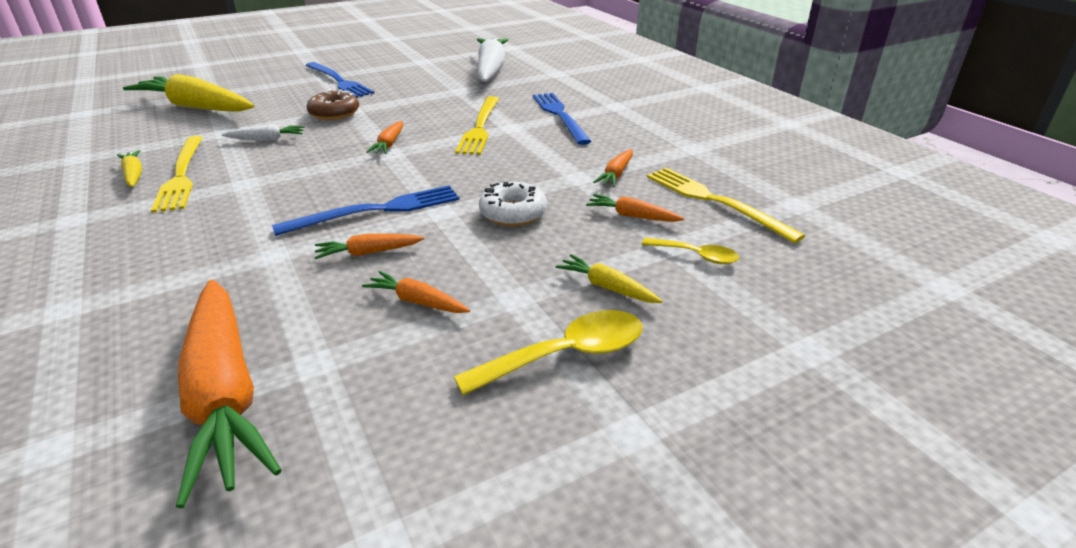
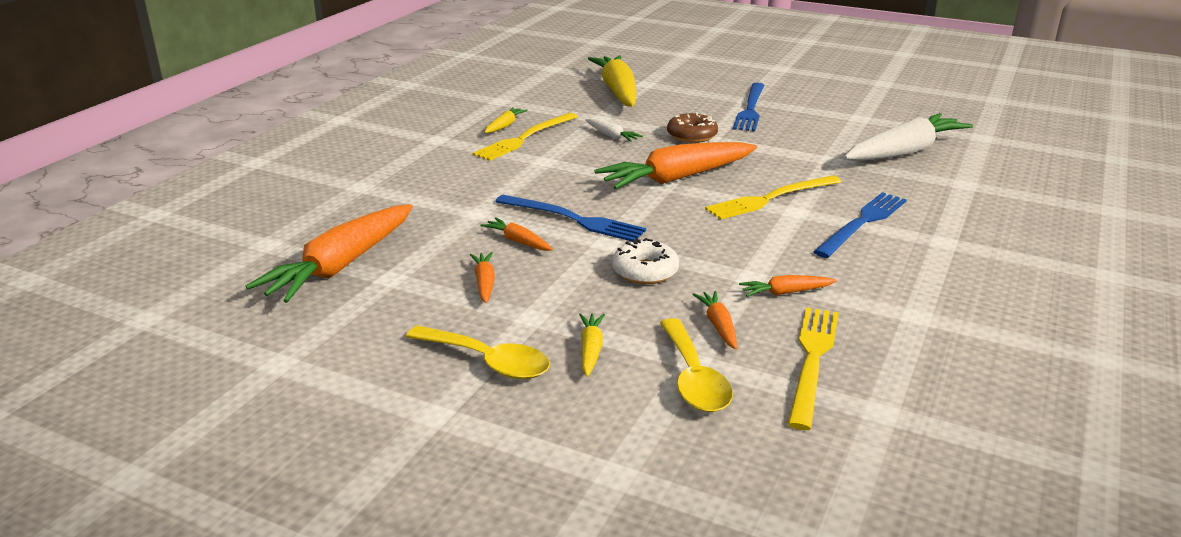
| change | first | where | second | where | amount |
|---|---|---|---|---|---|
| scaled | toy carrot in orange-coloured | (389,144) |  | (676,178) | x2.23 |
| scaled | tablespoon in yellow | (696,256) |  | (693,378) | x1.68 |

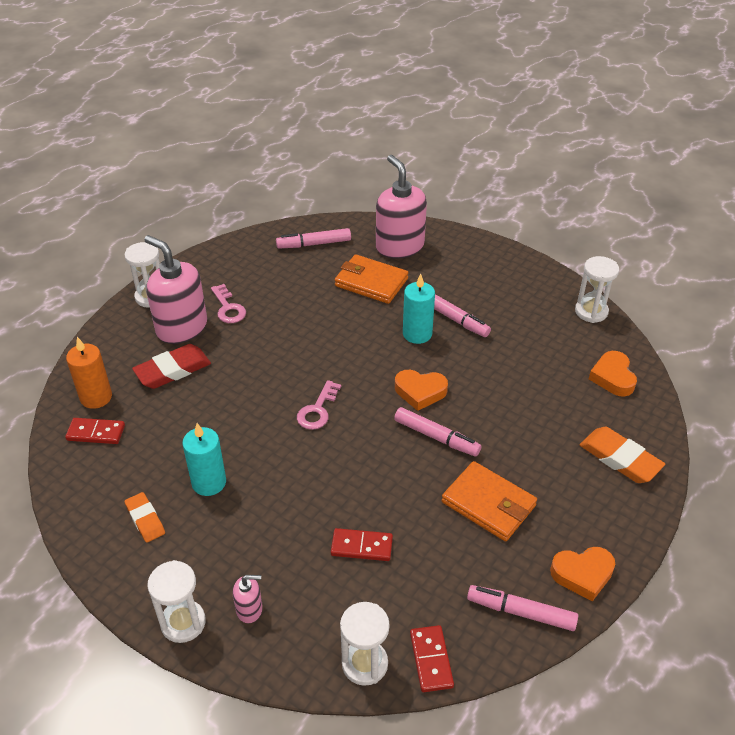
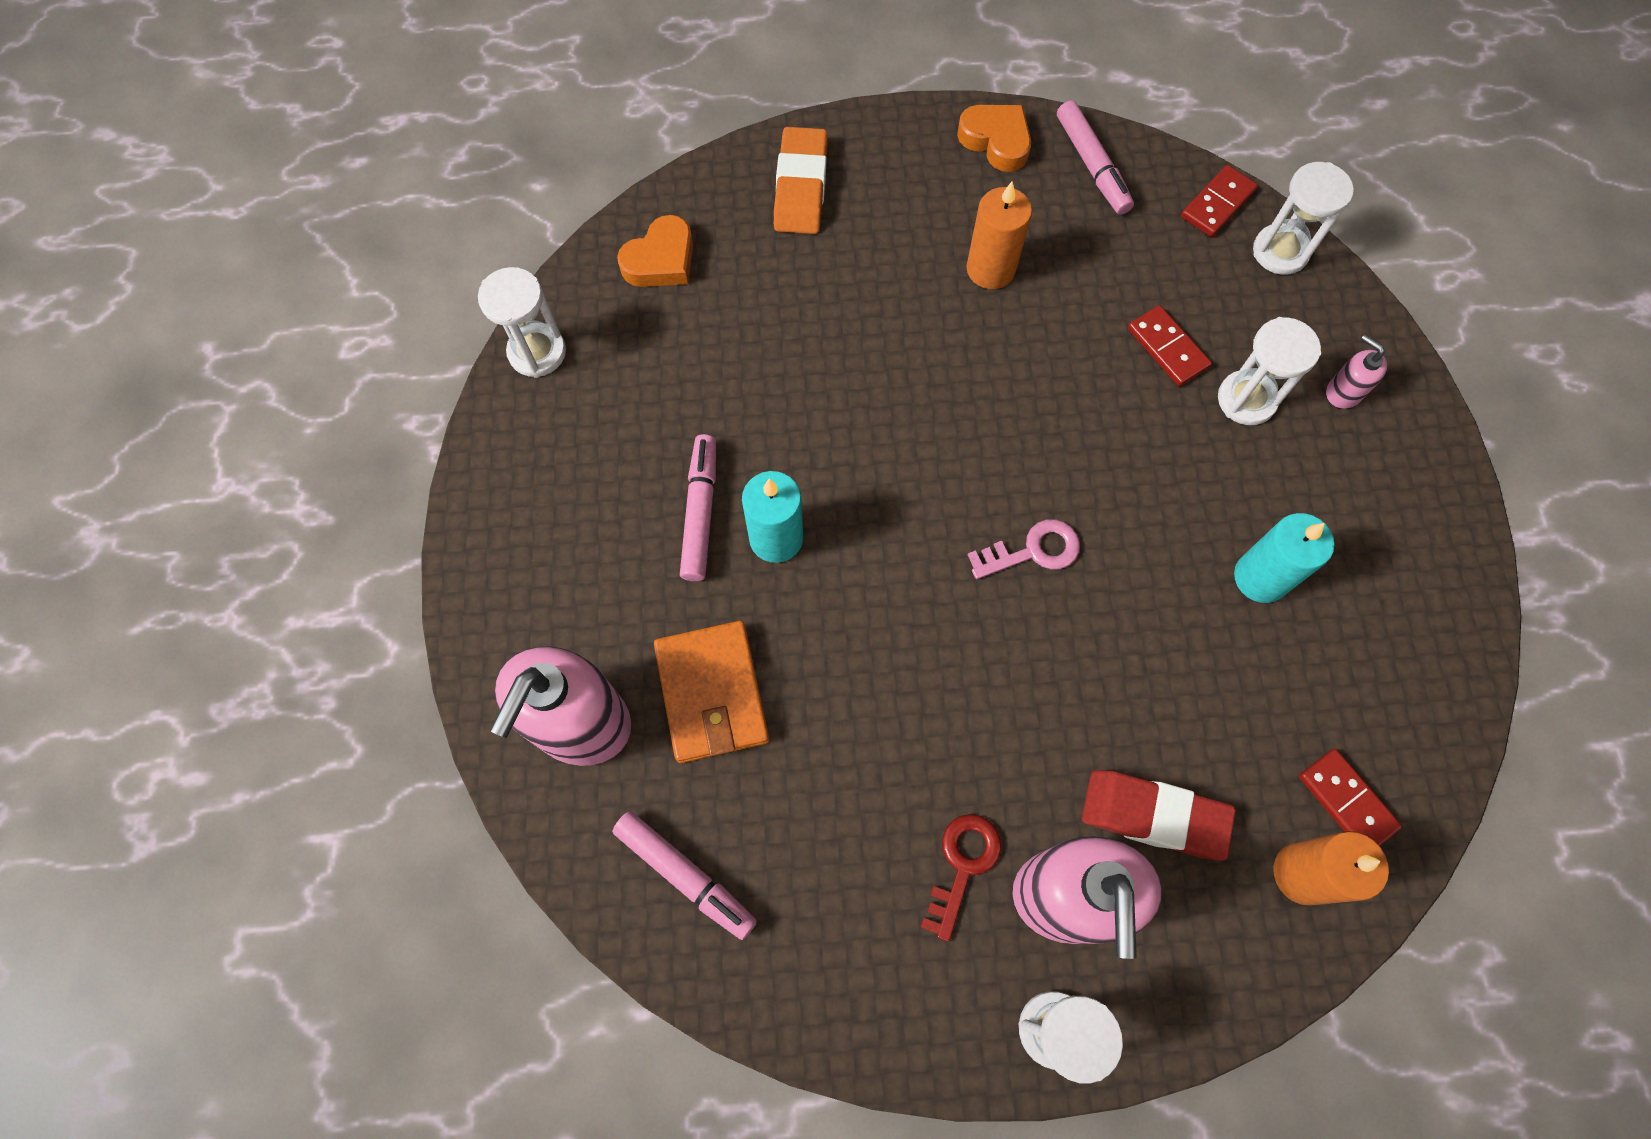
| change | first | where | second | where | amount |
|---|---|---|---|---|---|
| repainted | door key in rosy | (228,308) | door key in scarlet | (962,866) |  |
| gone | heart shape in orange-coloured | (420,392) |  |  |  |
| gone | marker pen in rosy | (436,437) |  |  |  |
| swapped | wallet in orange-coloured | (488,504) | candle in orange-coloured | (990,269) |  |
| gone | gum eraser in orange-coloured | (145,519) |  |  |  |
| shifted | sand timer in pure white | (183,623) |  | (1246,400) |  |

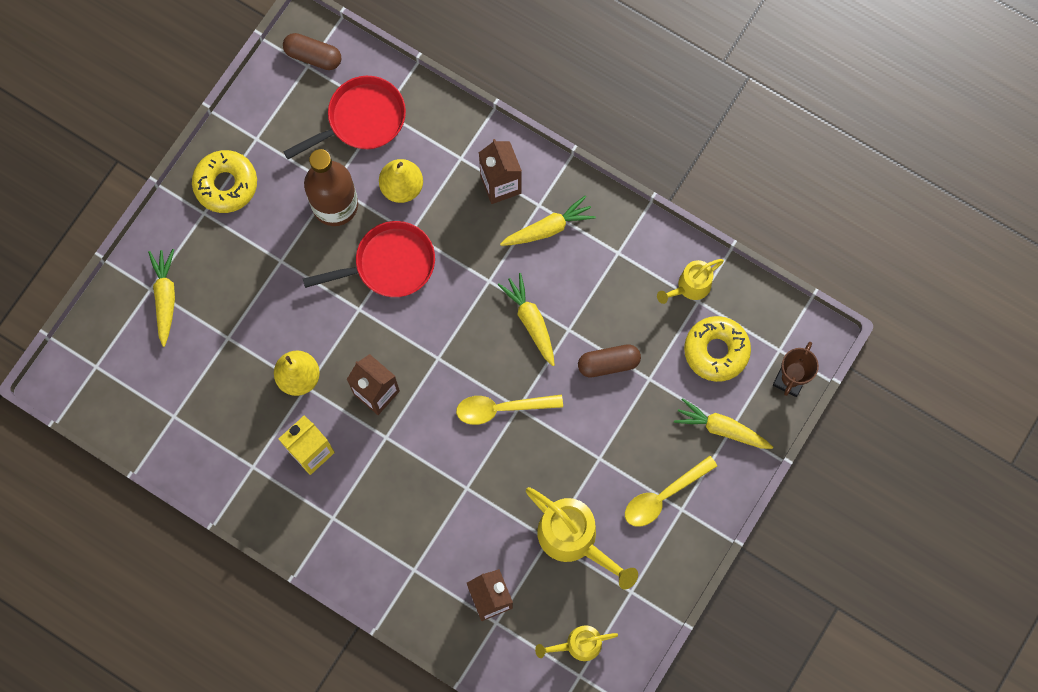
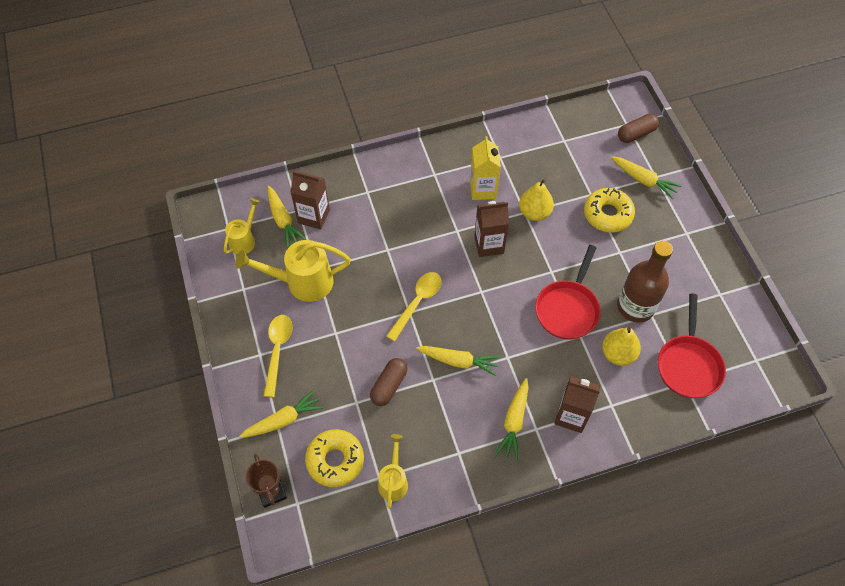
| change | first | where | second | where | amount |
|---|---|---|---|---|---|
| shifted | pill shape in brown | (313,56) |  | (636,134) |  |
| shifted | doughnut in yellow | (226,184) |  | (607,214) |  |
| new |  |  | toy carrot in yellow | (283,220) |  |

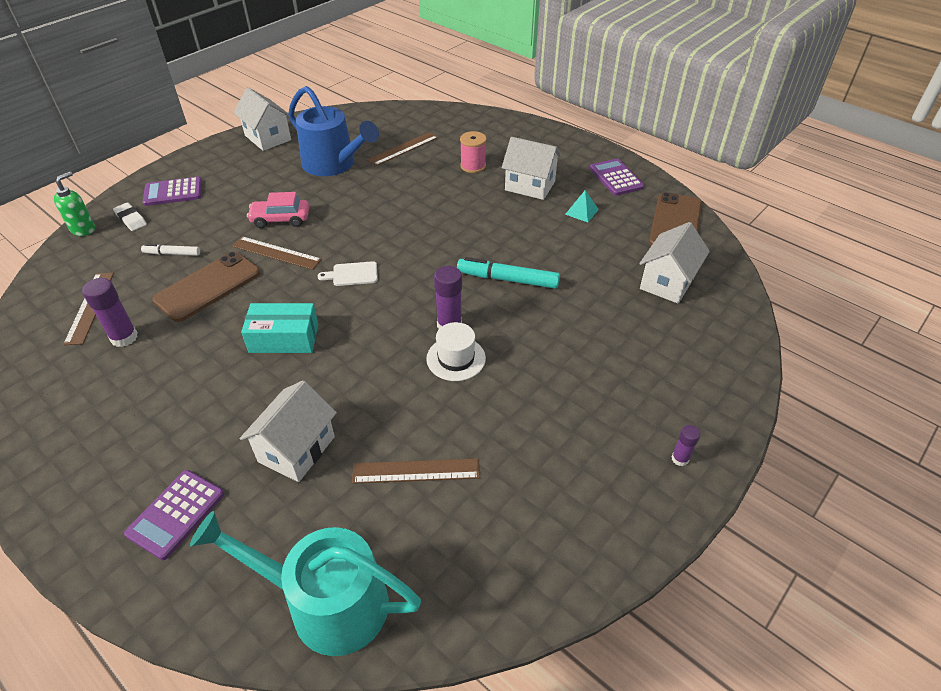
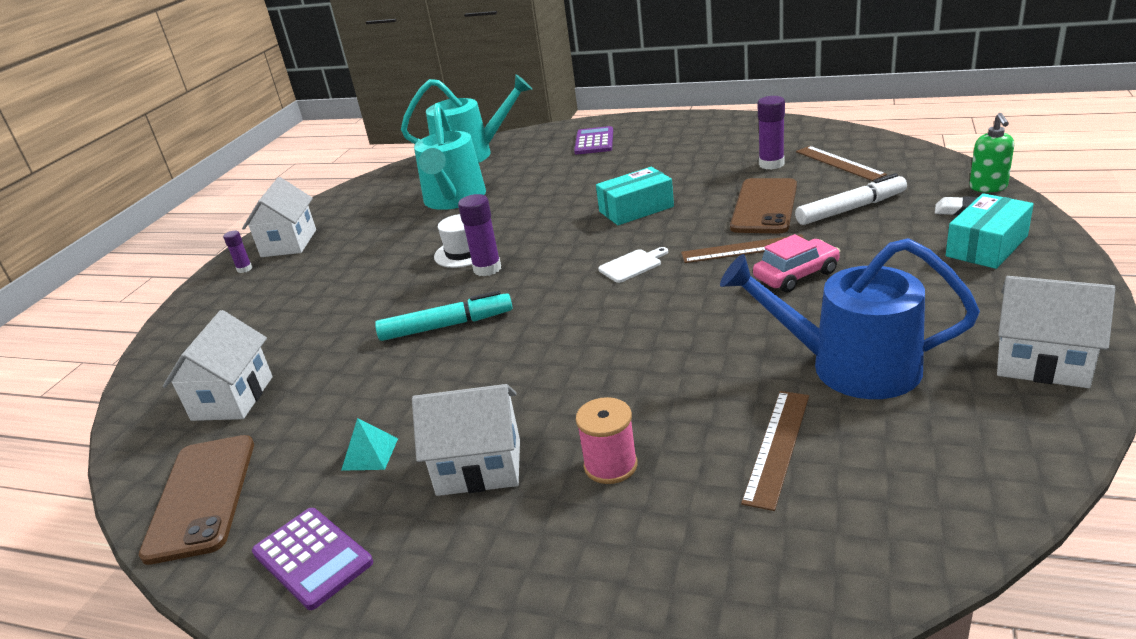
| change | first | where | second | where | amount |
|---|---|---|---|---|---|
| swapped | calculator in purple | (173,192) | parcel in turquoise | (987,246) |  |
| scaled | marker pen in pure white | (172,254) |  | (850,209) | x1.71 |
| shifted | cottage in pure white | (297,449) |  | (289,243) |  |
| swapped | measuring stick in brown | (416,471) | watering pot in turquoise | (454,199) |  |

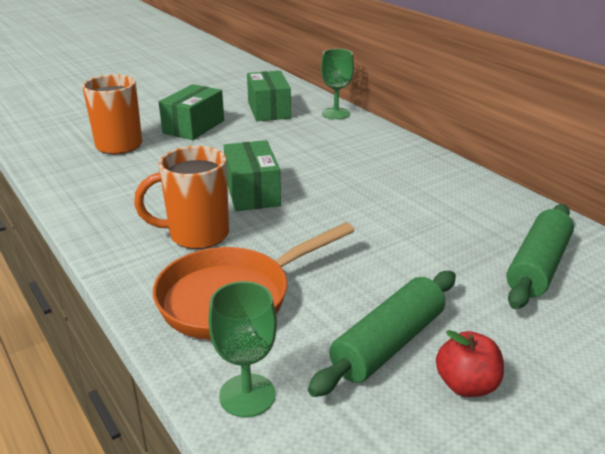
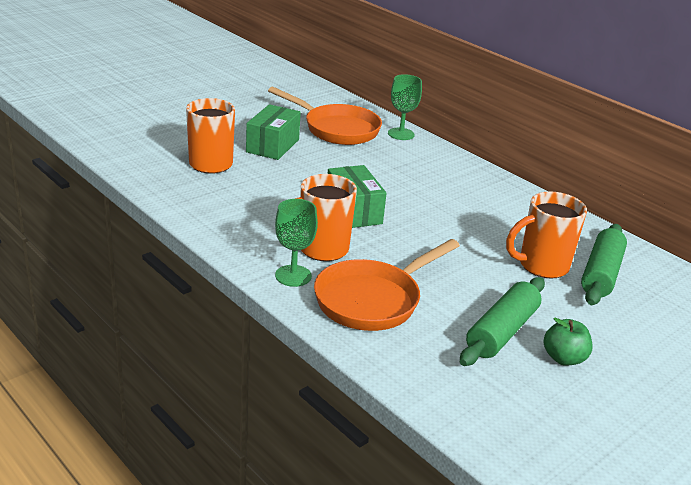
| change | first | where | second | where | amount |
|---|---|---|---|---|---|
| swapped | parcel in leaf-green | (269,110) | pan in orange-coloured | (337,129) |  |
| shifted | goblet in leaf-green | (247,395) |  | (293,276) |  |
| repainted | toy apple in scarlet | (466,385) | toy apple in leaf-green | (563,358) |  |
| new |  |  | tea mug in orange-coloured | (541,266) |  |

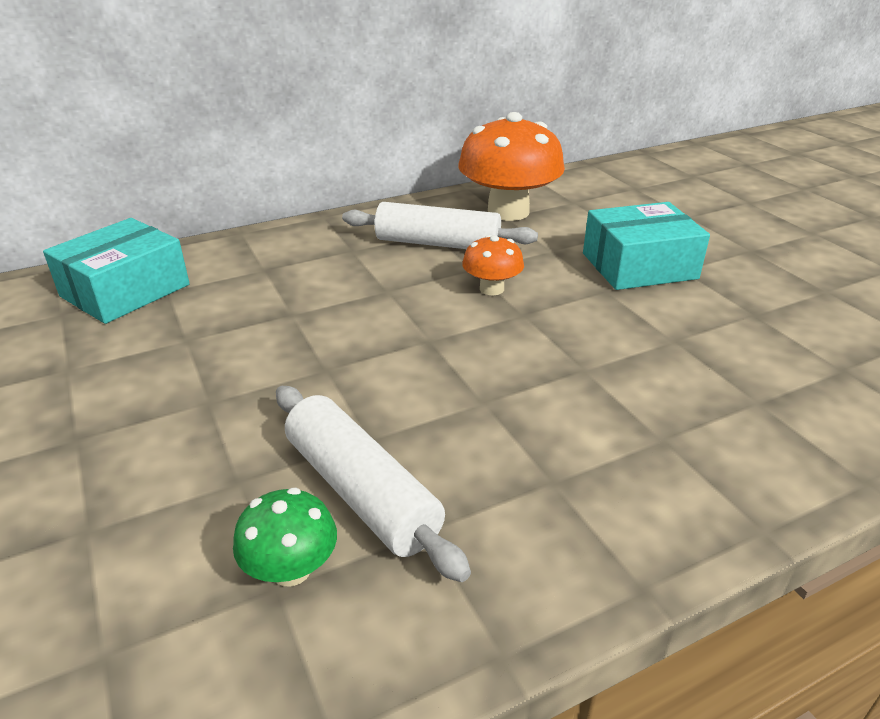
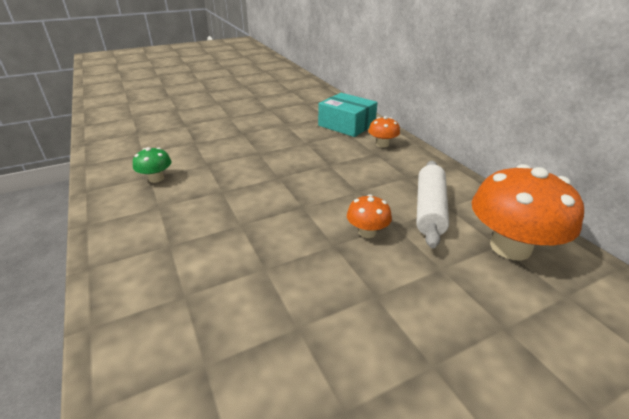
| change | first | where | second | where | amount |
|---|---|---|---|---|---|
| gone | parcel in turquoise | (639,266) |  |  |  |
| gone | rolling pin in pure white | (362,491) |  |  |  |
| new |  |  | mushroom in orange-coloured | (382,144) |  |

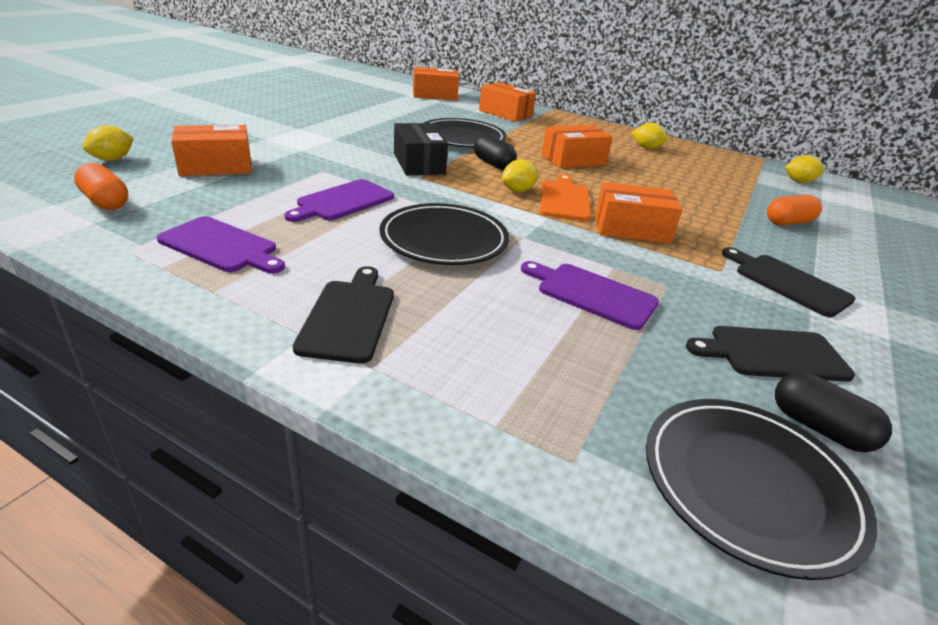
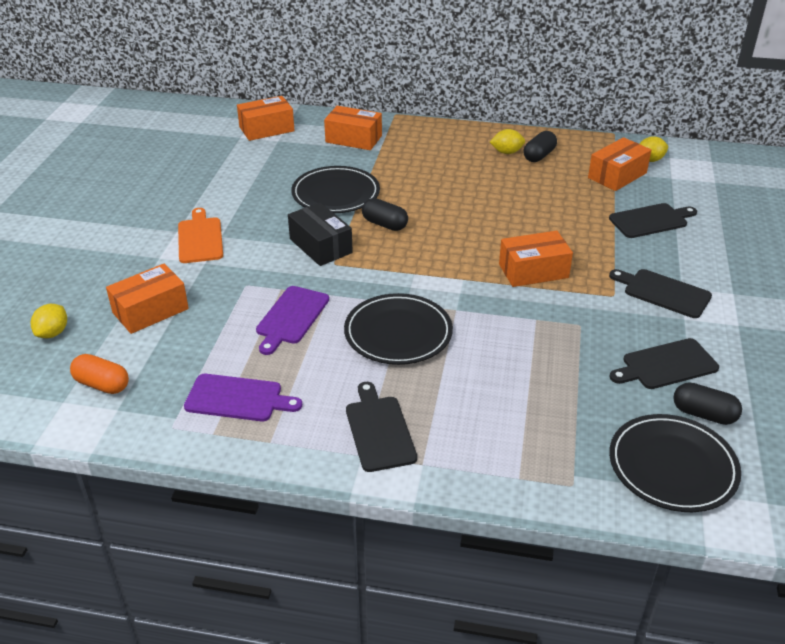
| change | first | where | second | where | amount |
|---|---|---|---|---|---|
| shifted | parcel in orange-coloured | (573,160) |  | (617,175) |  |
| gone | citrus fruit in yellow | (518,190) |  |  |  |
| shifted | chopping board in orange-coloured | (564,199) |  | (200,238) |  |
| swapped | pill shape in orange-coloured | (788,222) | chopping board in ebony | (651,220) |  |
| gone | chopping board in purple | (592,294) |  |  |  |
| new |  |  | pill shape in ebony | (539,156) |  |

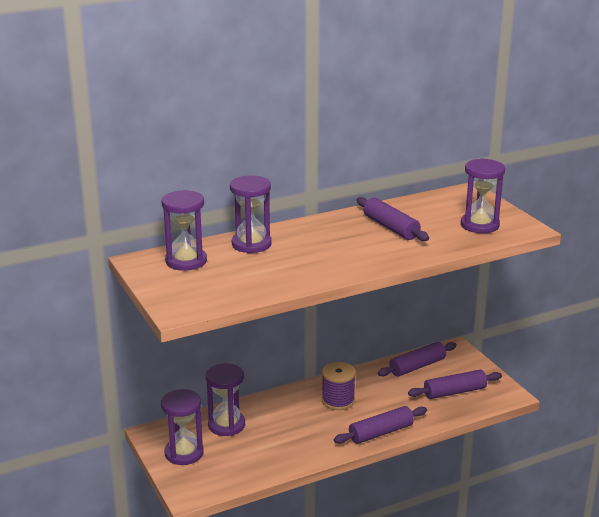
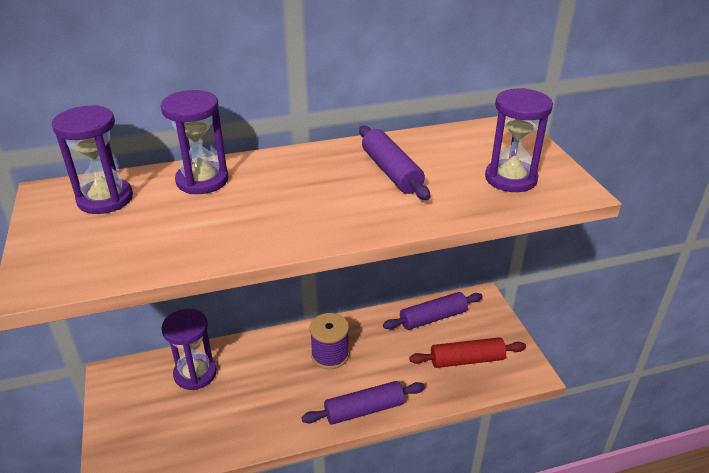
| change | first | where | second | where | amount |
|---|---|---|---|---|---|
| repainted | rolling pin in purple | (454,392) | rolling pin in scarlet | (466,360) |  |
| gone | sand timer in purple | (184,453) |  |  |  |

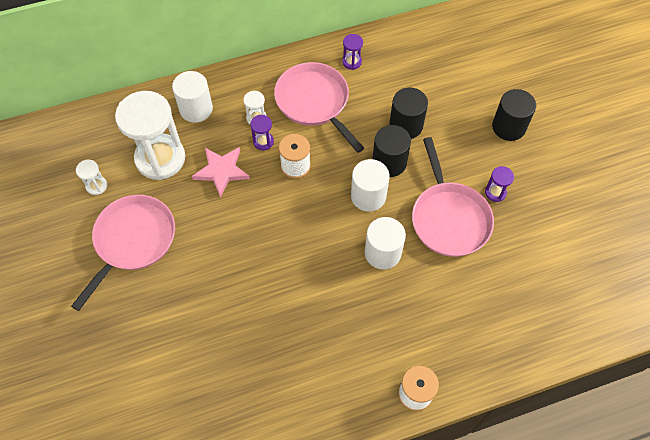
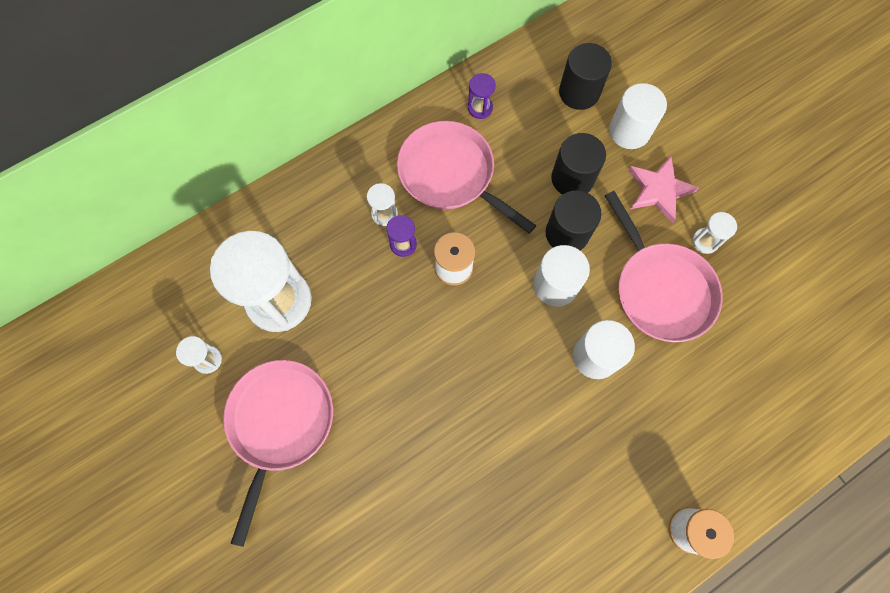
| change | first | where | second | where | amount |
|---|---|---|---|---|---|
| shifted | solid cylinder in pure white | (196,109) |  | (629,131) |  |
| shifted | solid cylinder in ebony | (508,127) |  | (579,92) |  |
| shifted | five-pointed star in rosy | (221,171) |  | (658,190) |  |
| repainted | sand timer in purple | (495,192) | sand timer in pure white | (705,241) |  |

